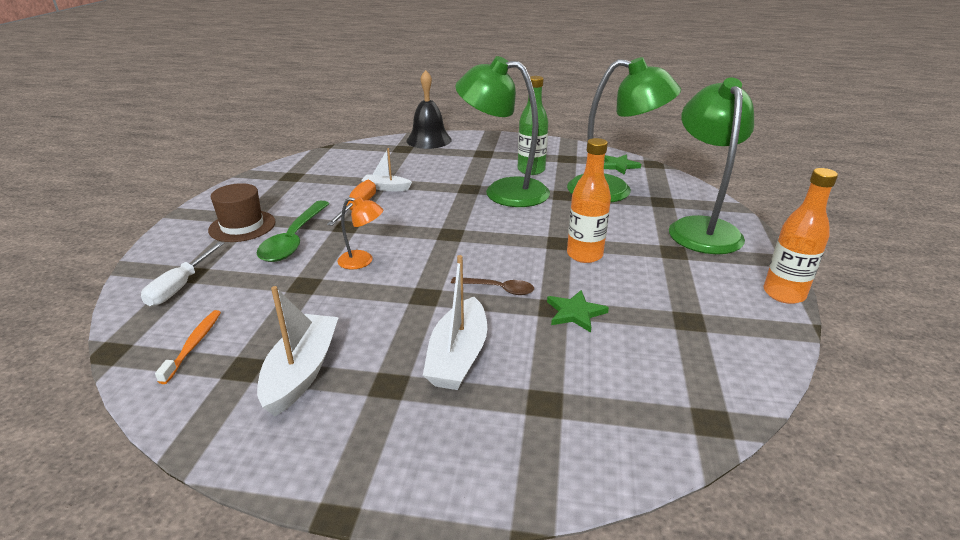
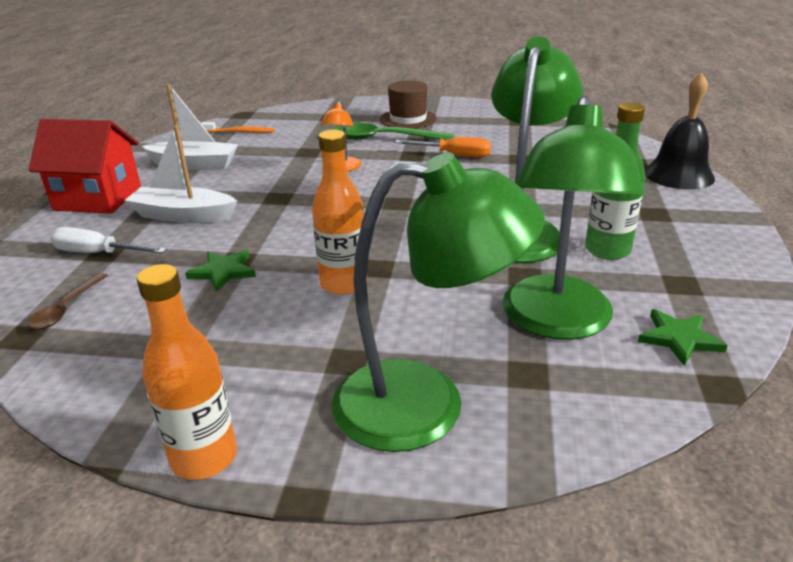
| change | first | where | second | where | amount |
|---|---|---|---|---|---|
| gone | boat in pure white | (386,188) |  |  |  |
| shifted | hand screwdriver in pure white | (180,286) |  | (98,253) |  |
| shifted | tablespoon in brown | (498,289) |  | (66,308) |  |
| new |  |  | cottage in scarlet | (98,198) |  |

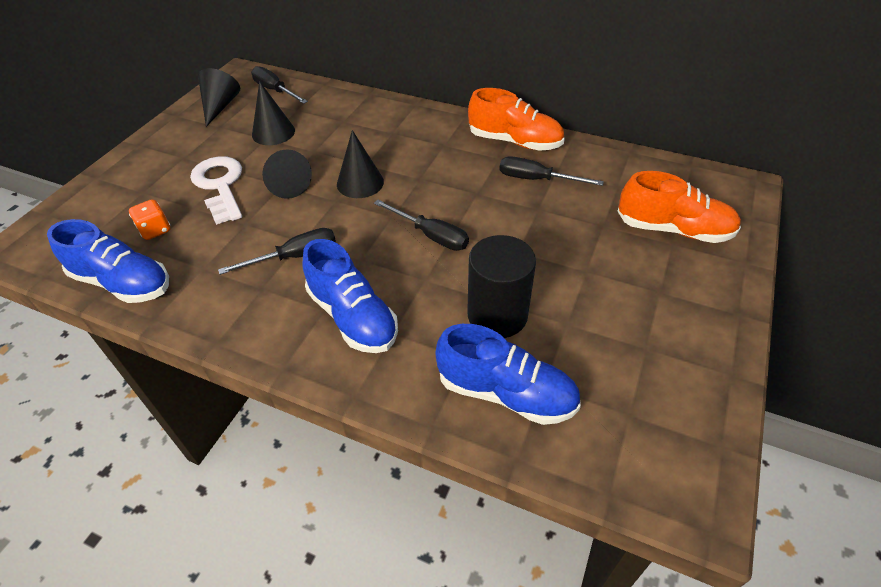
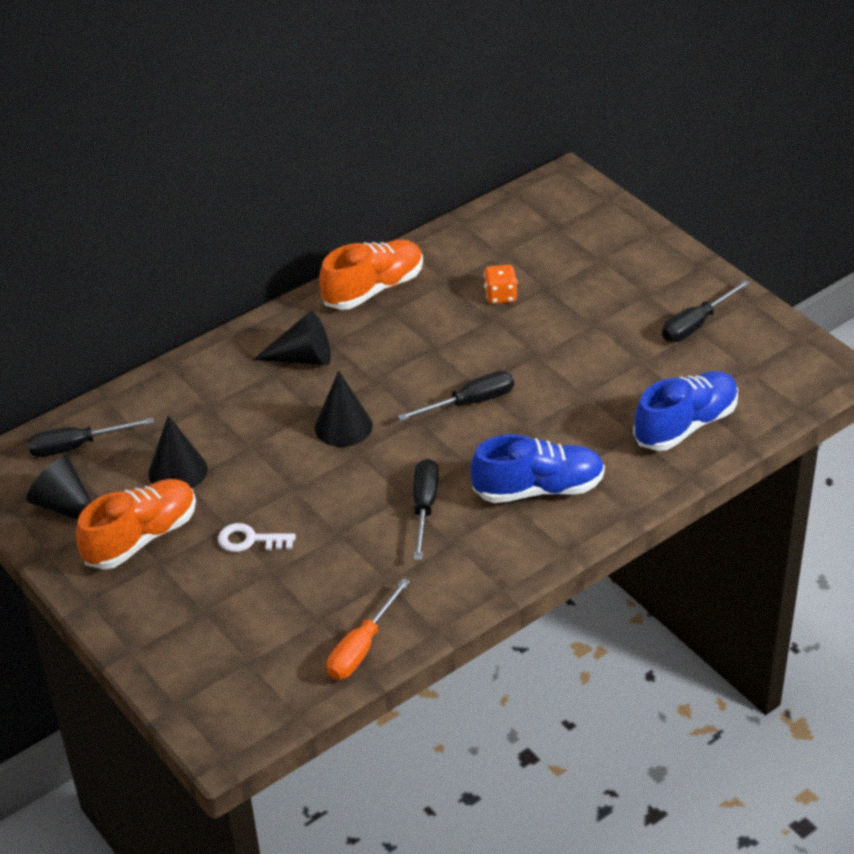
| change | first | where | second | where | amount |
|---|---|---|---|---|---|
| shifted | cone shape in ebony | (287,184) |  | (302,358) |  |
| scaled | door key in pure white | (220,186) |  | (250,540) | x0.57 |
| shifted | hand screwdriver in ebony | (536,179) |  | (696,324) |  |
| shifted | shoe in orange-coloured | (673,229) |  | (141,537) |  |
| shifted | dice in orange-coloured | (155,230) |  | (500,296) |  |
| swapped | shoe in cobalt | (123,282) | hand screwdriver in orange-coloured | (361,647) |  |
| gone | solid cylinder in ebony | (497,315) |  |  |  |

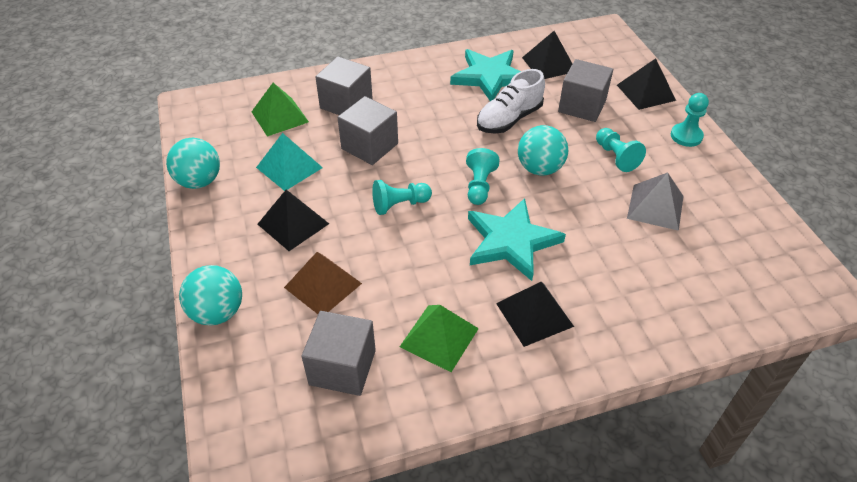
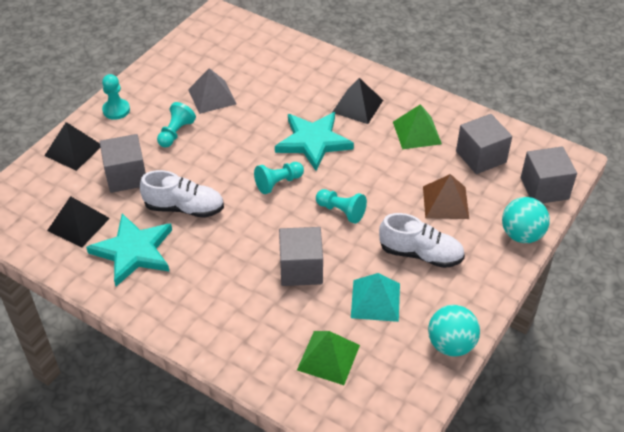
| change | first | where | second | where | amount |
|---|---|---|---|---|---|
| shifted | block in ash-grey | (346,103) |  | (544,188) |  |
| gone | sphere in turquoise | (539,168) |  |  |  |
| swapped | solid pyramid in ebony | (293,223) | shoe in pure white | (420,254) |  |

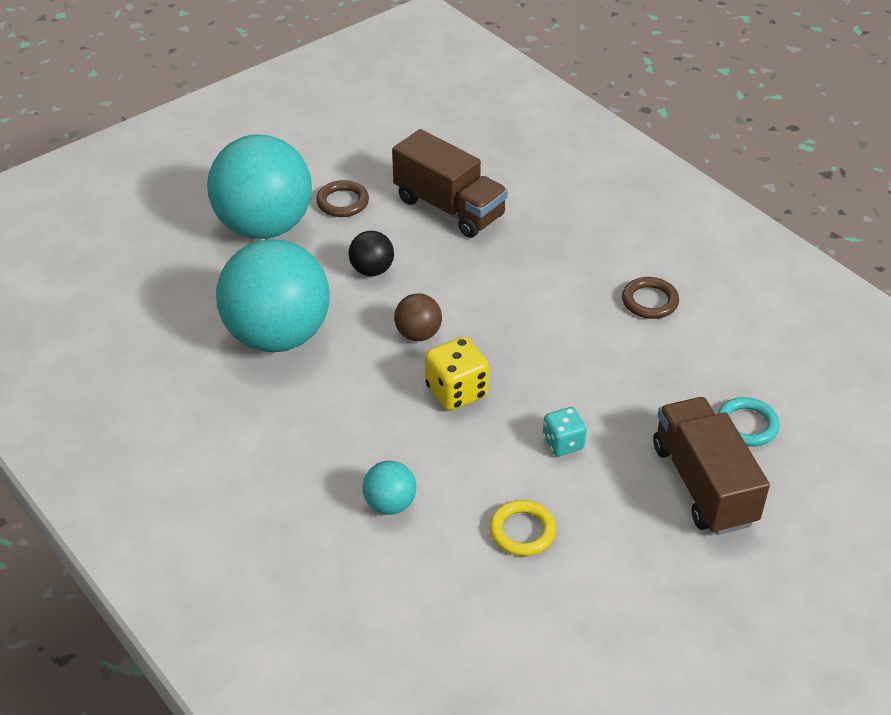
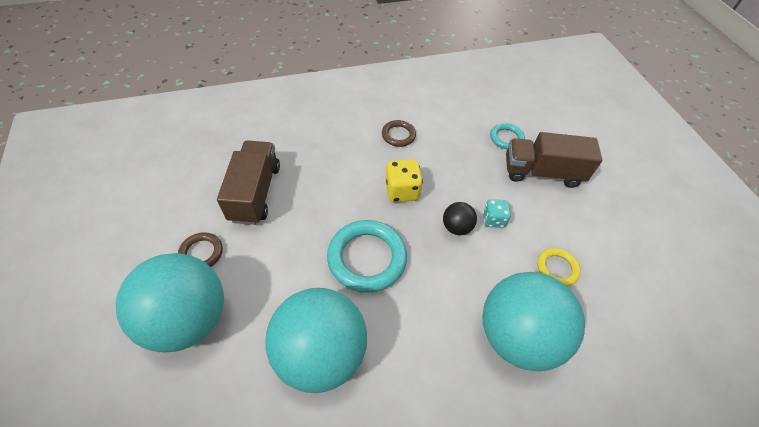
| change | first | where | second | where | amount |
|---|---|---|---|---|---|
| rotated | toy truck in brown | (449,208) |  | (255,193) | 60 degrees counterclockwise |
| shifted | sphere in ebony | (372,270) |  | (456,227) |  |
| swapped | sphere in brown | (418,334) | ring in turquoise | (367,258) |  |
| shifted | dice in yellow | (456,391) |  | (402,191) |  |
| scaled | sphere in turquoise | (390,504) |  | (517,335) | x2.32 |

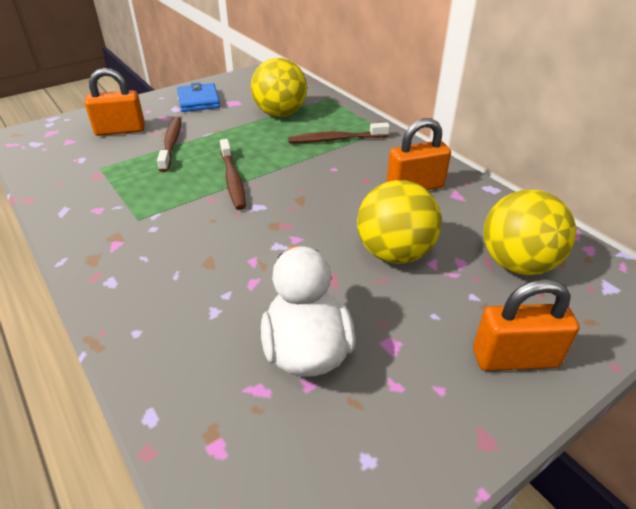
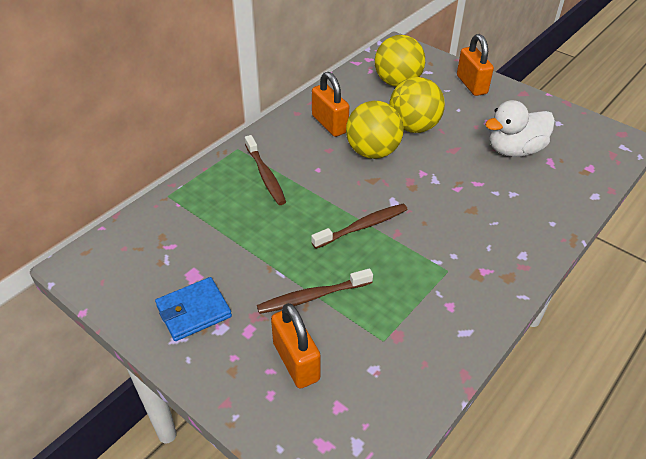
| change | first | where | second | where | amount |
|---|---|---|---|---|---|
| shifted | sphere in yellow | (280,114) |  | (372,152) |  |

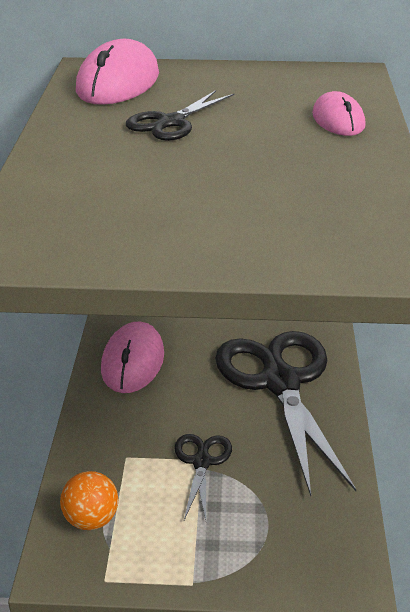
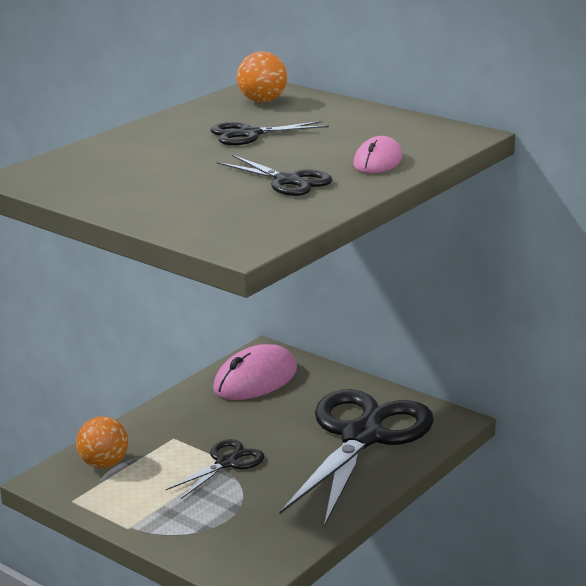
| change | first | where | second | where | amount |
|---|---|---|---|---|---|
| swapped | PC mouse in rosy | (118,82) | sphere in orange-coloured | (262,101) |  |
| new |  |  | pair of scissors in ebony | (287,181) |  |

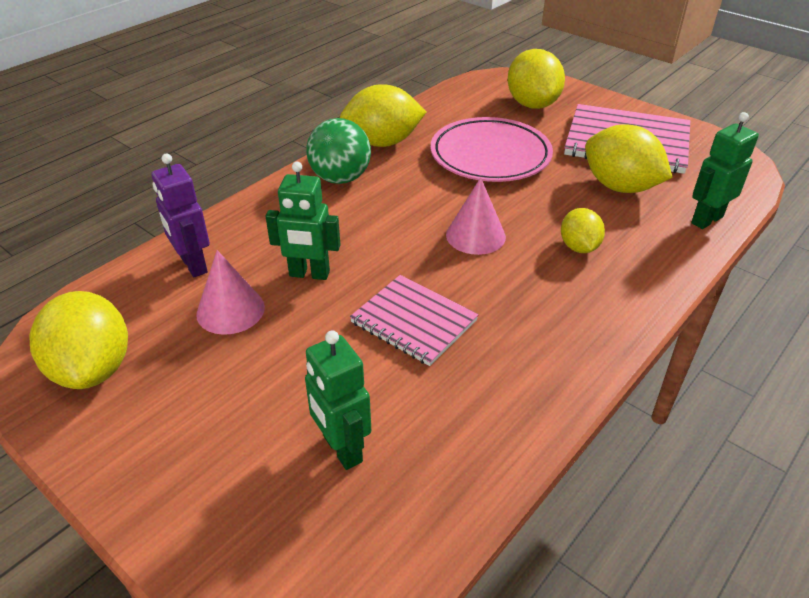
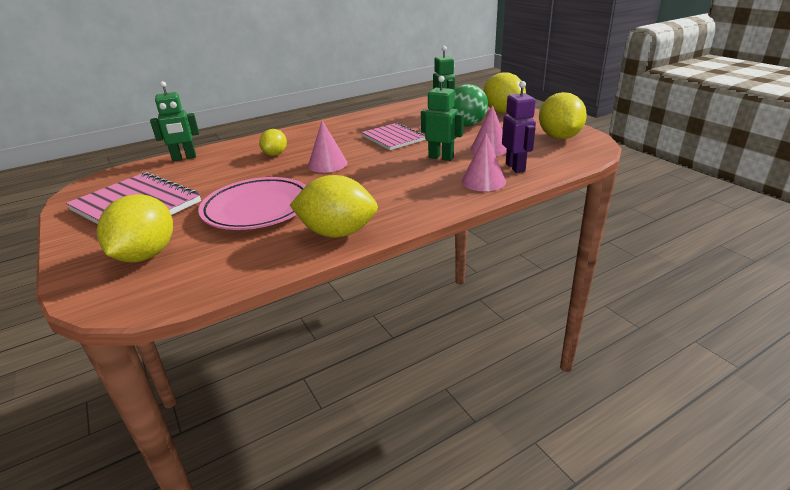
| change | first | where | second | where | amount |
|---|---|---|---|---|---|
| shifted | sphere in leaf-green | (340,178) |  | (466,125) |  |
| shifted | citrus fruit in yellow | (620,187) |  | (502,112) |  |
| new |  |  | cone shape in rosy | (483,181) |  |

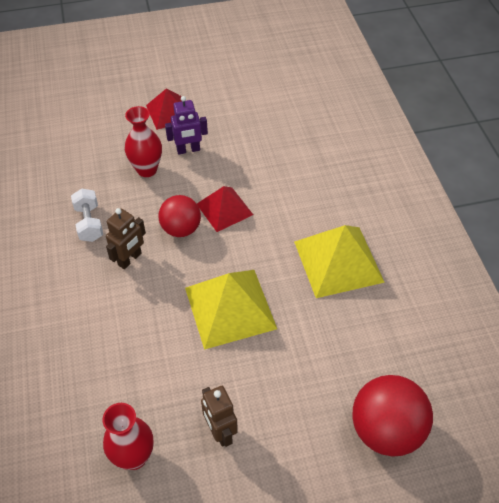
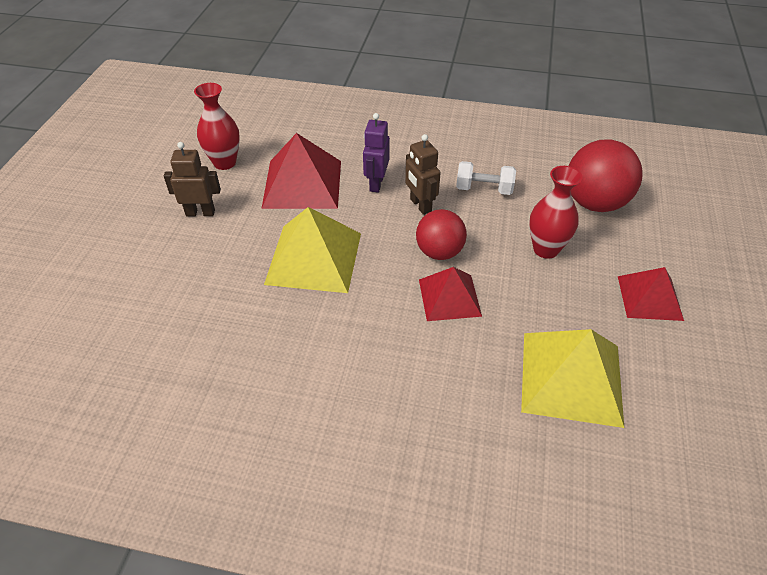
| change | first | where | second | where | amount |
|---|---|---|---|---|---|
| shifted | toy robot in purple | (188,150) |  | (376,183) |  |
| shifted | solid pyramid in yellow | (338,261) |  | (571,377) |  |
| shifted | sphere in scarlet | (385,430) |  | (594,203) |  |
| new |  |  | solid pyramid in scarlet | (302,184) |  |

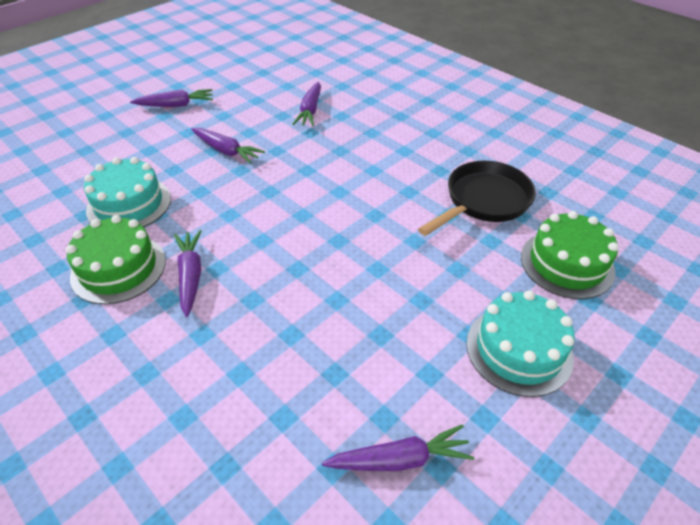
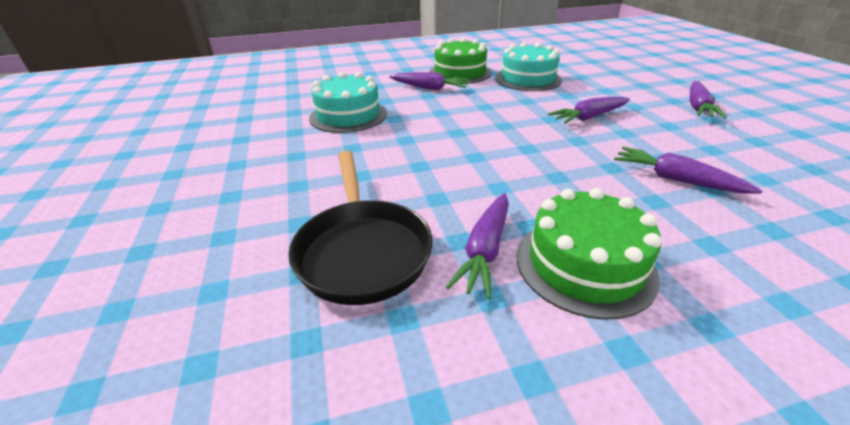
| change | first | where | second | where | amount |
|---|---|---|---|---|---|
| shifted | layer cake in leaf-green | (567,264) |  | (584,265) |  |
| shifted | layer cake in turquoise | (519,350) |  | (348,115) |  |
| shifted | toy carrot in purple | (399,459) |  | (485,250) |  |

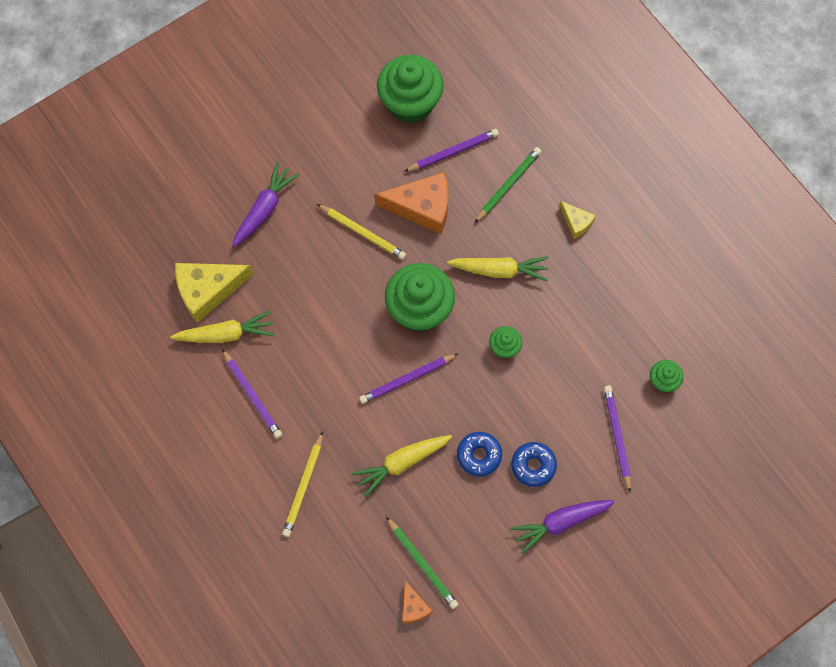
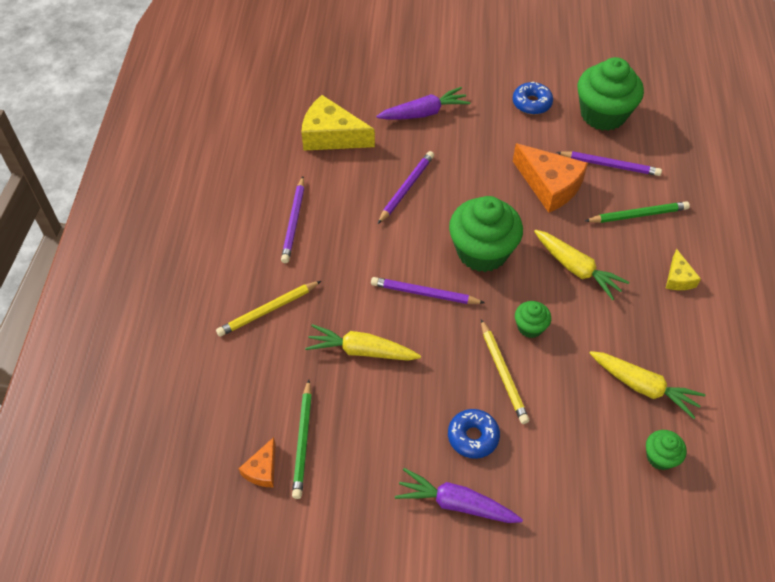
| change | first | where | second | where | amount |
|---|---|---|---|---|---|
| shifted | wooden pencil in yellow | (363,233) |  | (503,373) |  |
| shifted | toy carrot in yellow | (226,334) |  | (644,387) |  |
| shifted | wooden pencil in purple | (617,437) |  | (406,188) |  |
| shifted | doughnut in cobalt | (479,455) |  | (531,103) |  |

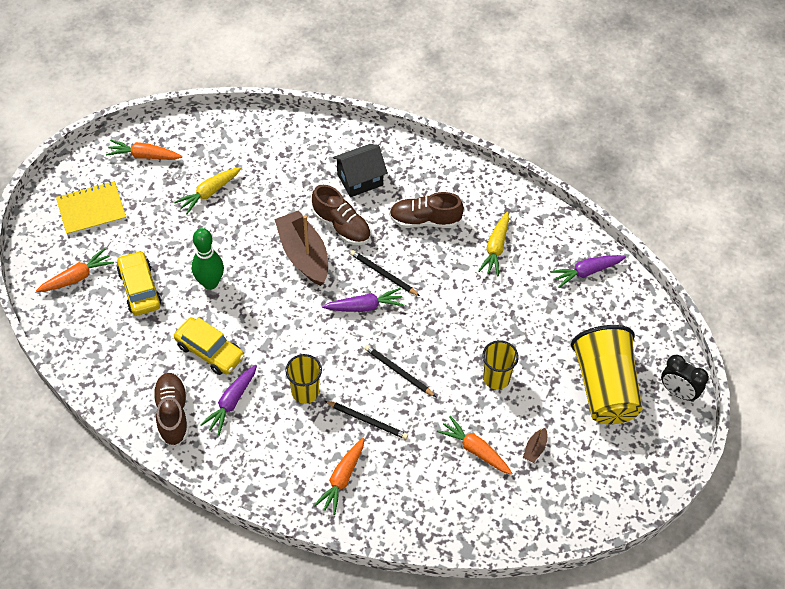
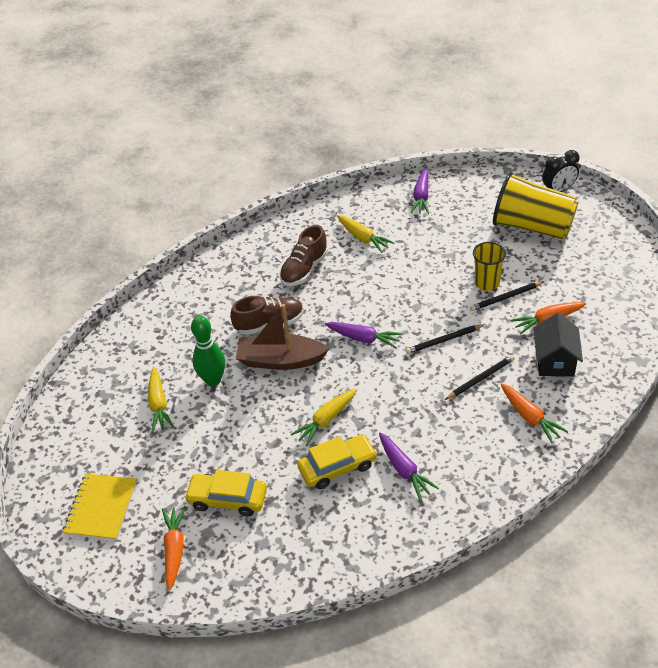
| change | first | where | second | where | amount |
|---|---|---|---|---|---|
| gone | toy carrot in orange-coloured | (144,155) |  |  |  |
| shifted | cottage in ebony | (360,180) |  | (555,361) |  |
| shifted | tenpin in leaf-green | (210,283) |  | (213,380) |  |
| shifted | wooden pencil in ebony | (383,274) |  | (505,298) |  |
| rotated | toy carrot in purple | (364,306) |  | (363,338) | 90 degrees clockwise |
| gone | beaker in yellow | (305,392) |  |  |  |
| gone | shoe in brown | (172,414) |  |  |  |
| gone | boat in brown | (535,449) |  |  |  |
| new |  |  | toy carrot in yellow | (326,420) |  |

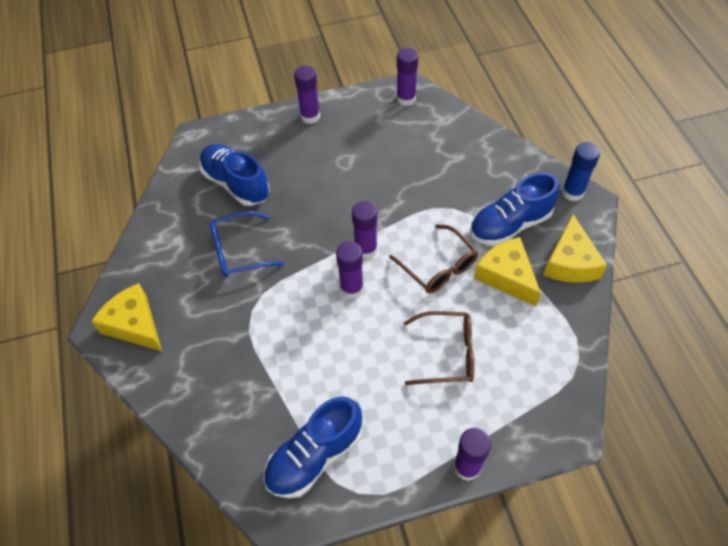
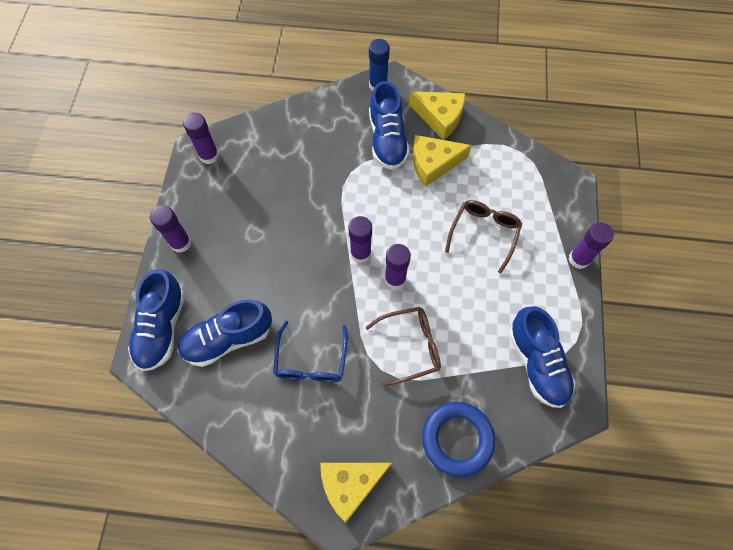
| change | first | where | second | where | amount |
|---|---|---|---|---|---|
| shifted | spectacles in brown | (438,267) |  | (411,346) |  |
| new |  |  | shoe in cobalt | (162,327) |  |
| new |  |  | ring in cobalt | (457,439) |  |

